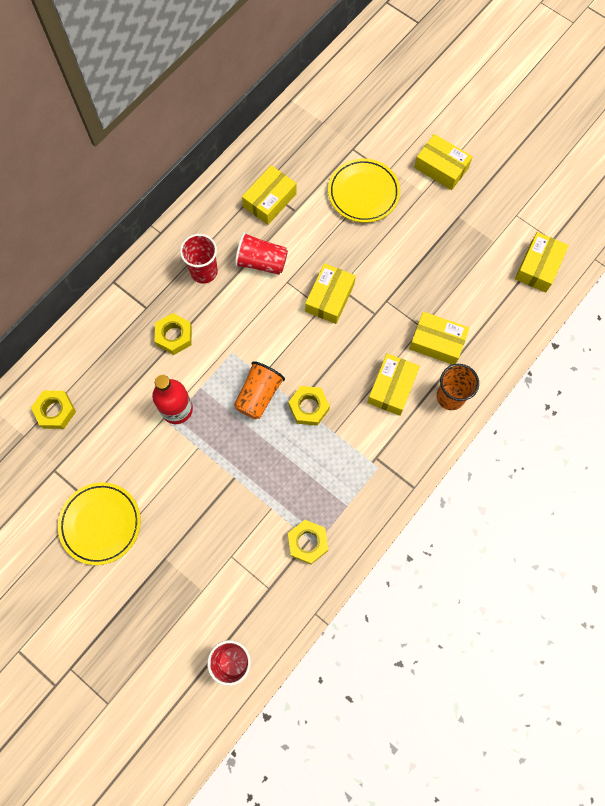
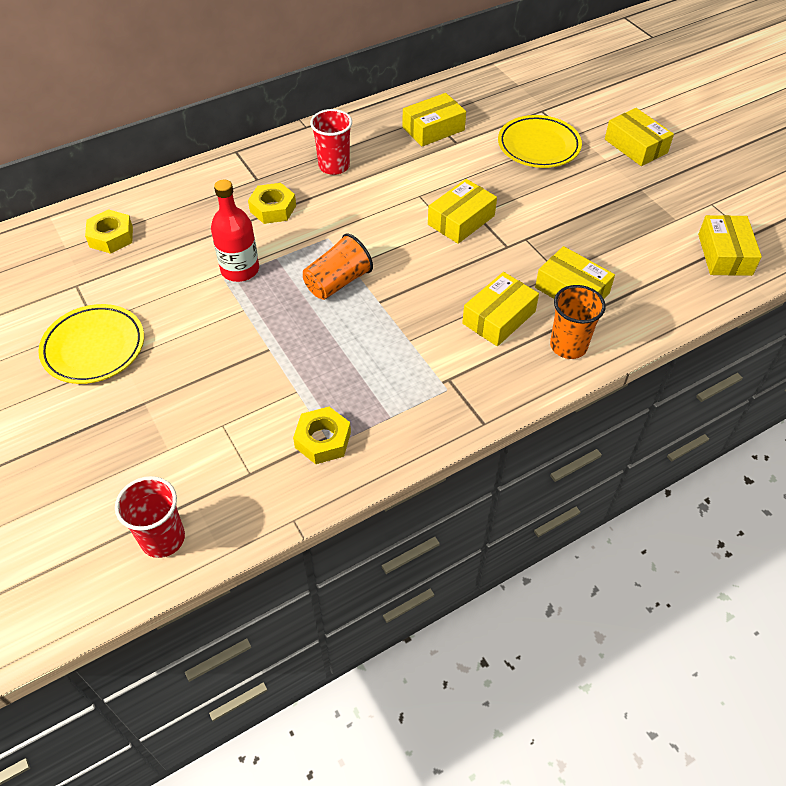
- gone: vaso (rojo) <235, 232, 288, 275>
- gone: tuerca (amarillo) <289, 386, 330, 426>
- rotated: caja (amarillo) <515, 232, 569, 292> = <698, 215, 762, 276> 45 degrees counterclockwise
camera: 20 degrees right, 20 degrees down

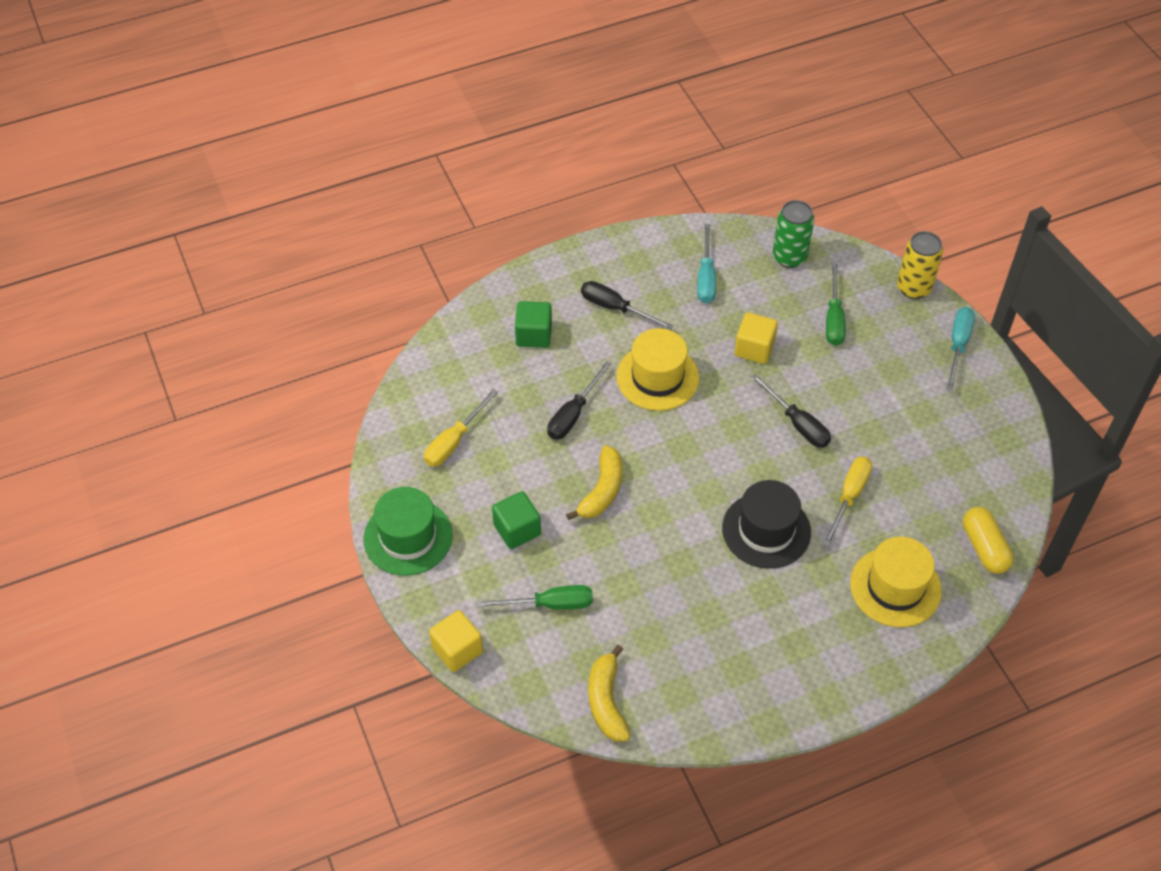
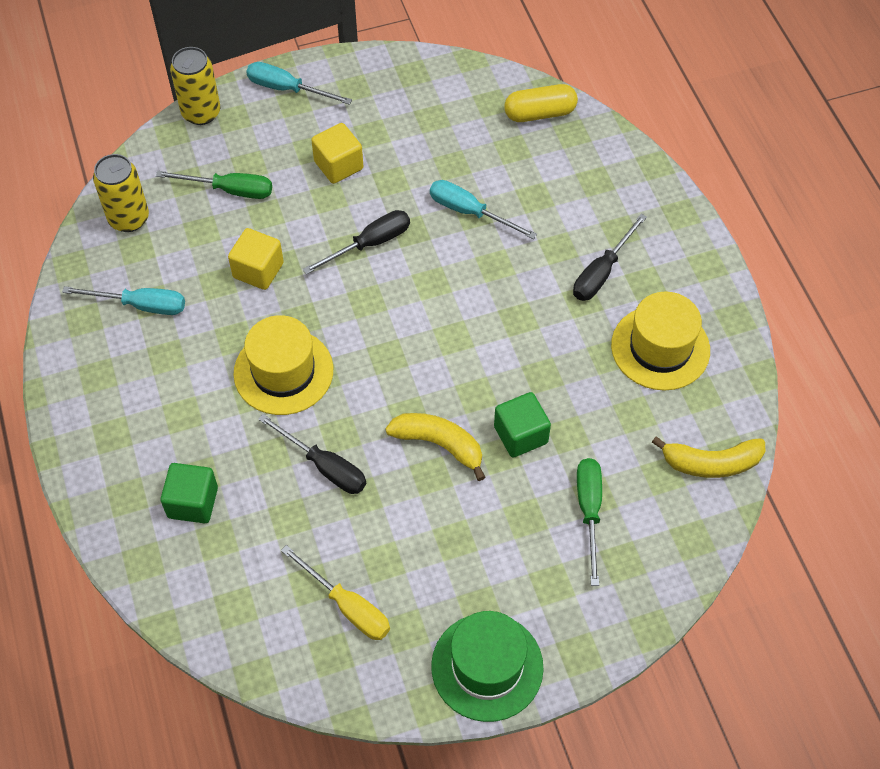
- shifted: cubo (amarillo) <429, 610, 483, 672> to <311, 123, 363, 184>
- shifted: cubo (verde) <492, 491, 541, 549> to <494, 392, 551, 458>
- shifted: destornillador (negro) <581, 281, 673, 330> to <573, 214, 647, 301>
- gone: sombrero (negro) <722, 480, 811, 569>
- repainted: lata (verde) <773, 200, 814, 268> to lata (amarillo) <93, 154, 149, 232>
- repainted: destornillador (amarillo) <823, 456, 872, 546> to destornillador (turquesa) <430, 180, 537, 239>
- shifted: sombrero (amarillo) <850, 537, 942, 627> to <611, 291, 710, 391>
camera: 85 degrees left, 5 degrees up

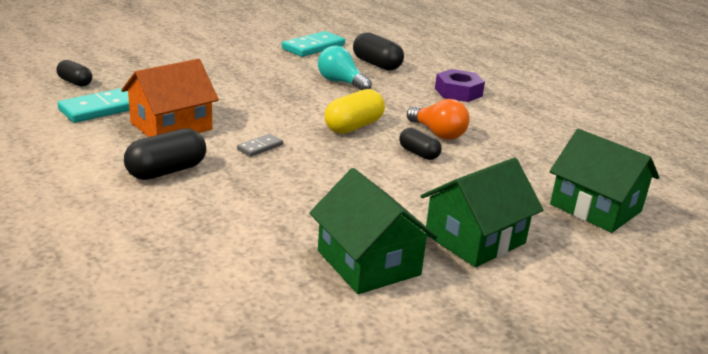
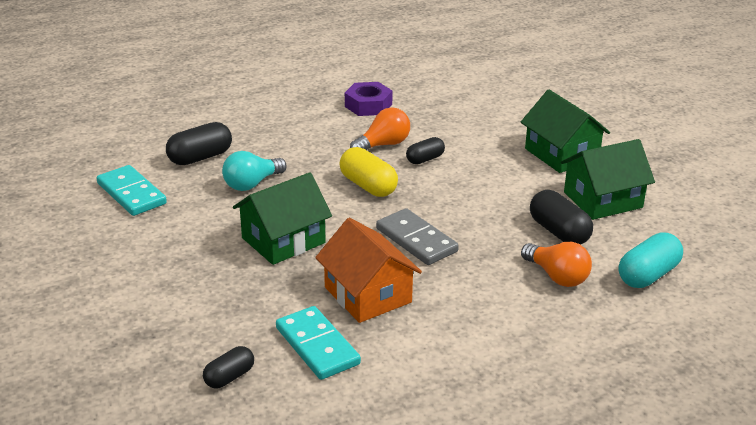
- shifted: cápsula (negro) <124, 128, 206, 180> to <530, 190, 593, 245>
- scaled: ficha de dominó (gris) <237, 134, 283, 157> = <376, 208, 459, 265> x1.92
- shifted: tuerca (morado) <435, 69, 485, 102> to <345, 82, 393, 116>
- shifted: casa (verde) <550, 129, 659, 233> to <233, 172, 332, 265>
- new: bombilla (naranja) <521, 242, 592, 287>
- new: cápsula (turquesa) <618, 232, 683, 288>
camera: 80 degrees left, 5 degrees up

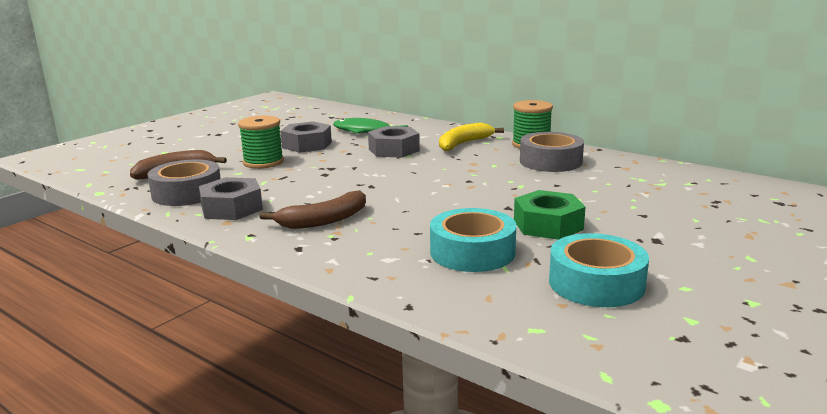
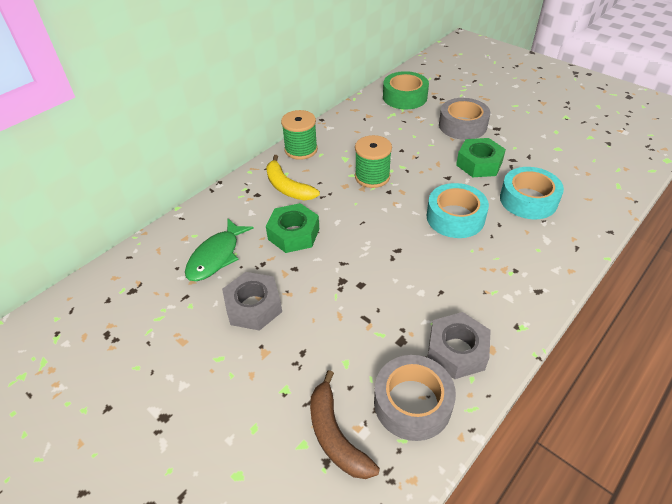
- shifted: carrete (verde) <238, 116, 284, 169> to <355, 135, 392, 188>
- gone: plátano (marrón) <259, 190, 366, 229>
- repainted: tuerca (gris) <368, 126, 420, 158> to tuerca (verde) <266, 203, 319, 253>
- shifted: cinta adhesiva (gris) <520, 132, 584, 172> to <439, 98, 490, 140>
- shifted: cinta adhesiva (turquesa) <549, 233, 649, 307> to <427, 183, 489, 238>
- new: cinta adhesiva (verde) <383, 71, 429, 109>
camera: 85 degrees left, 25 degrees up

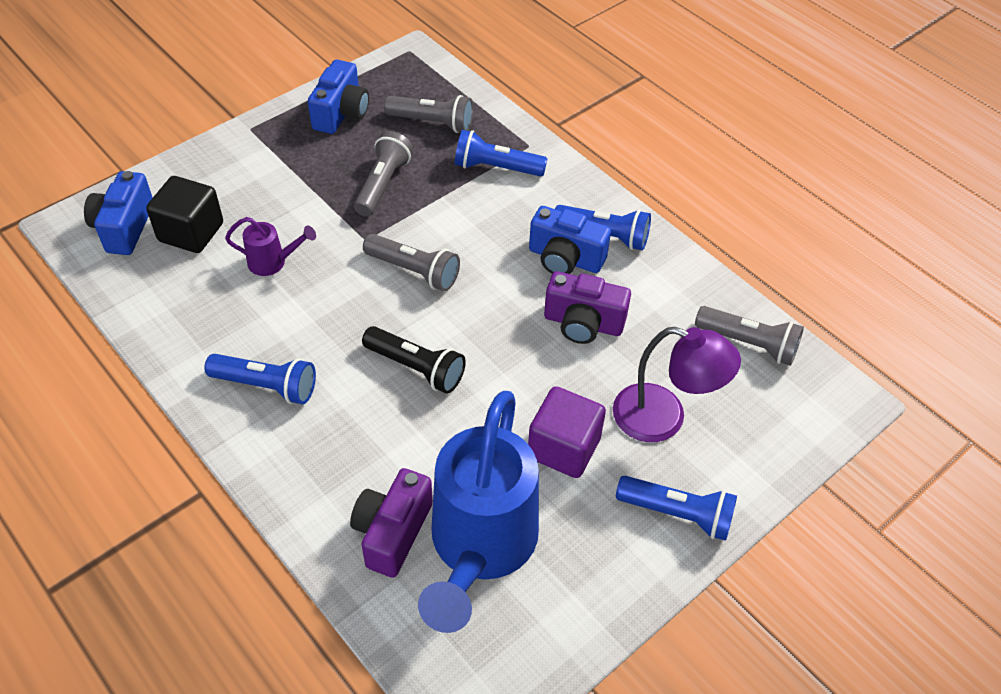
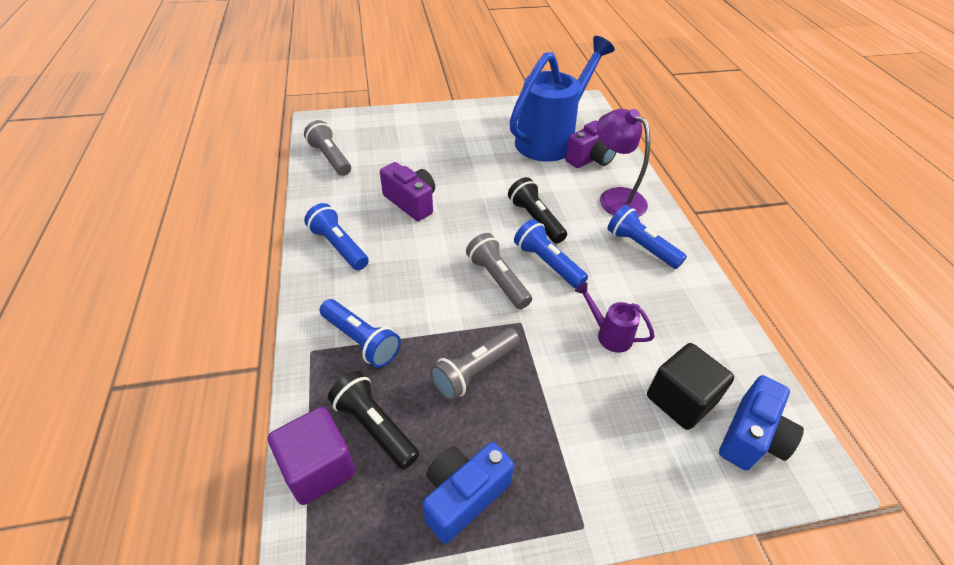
- repainted: lámpara de mano (gris) <384, 95, 473, 133> to lámpara de mano (negro) <328, 371, 419, 470>
- shifted: cubo (morado) <528, 386, 606, 478> to <268, 407, 355, 505>
- gone: cámara (azul) <529, 206, 611, 274>
- shifted: lámpara (morado) <613, 327, 741, 442> to <597, 109, 650, 217>
- shifted: lámpara de mano (azul) <616, 476, 737, 541> to <514, 219, 588, 288>
camera: 150 degrees left, 5 degrees down

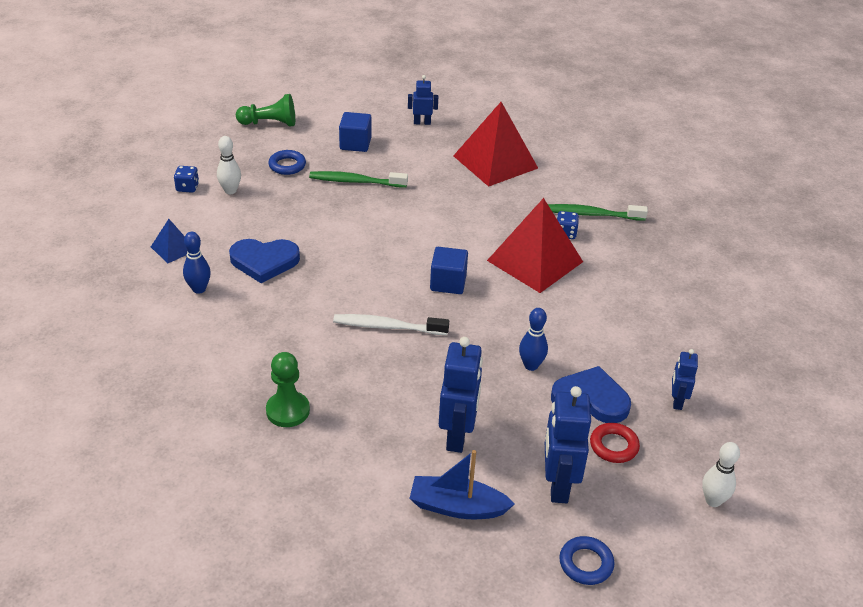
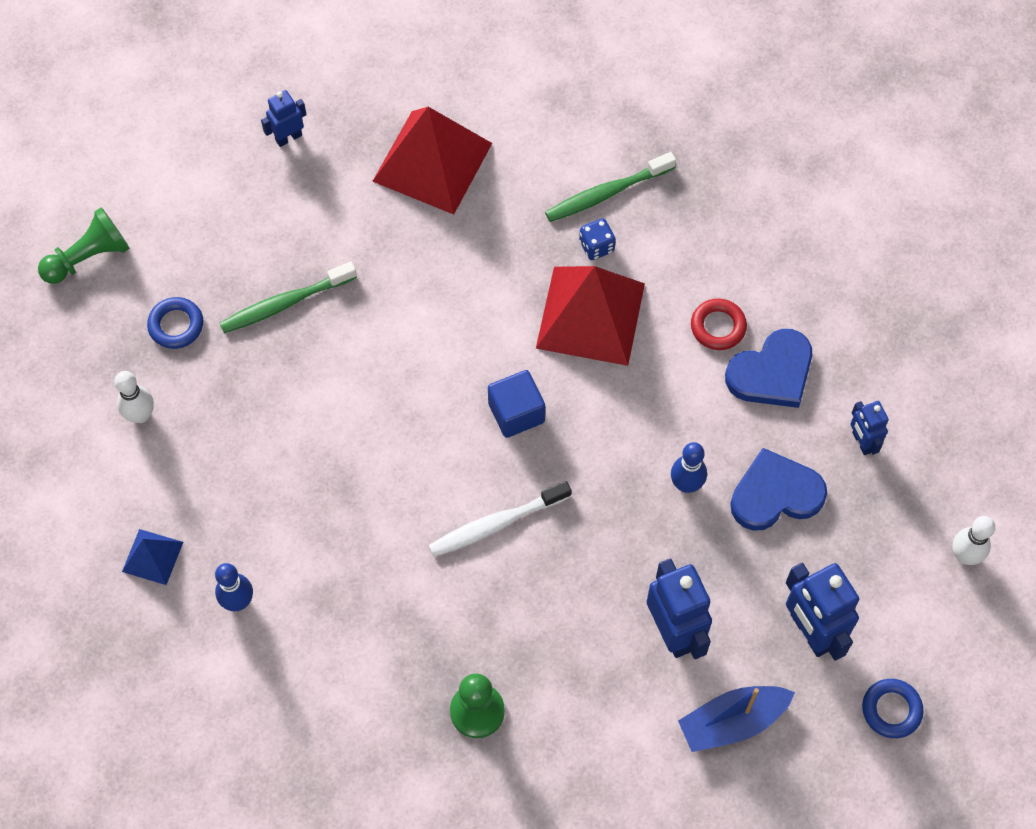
- gone: dado (azul) <174, 166, 199, 193>
- shifted: corazón (azul) <229, 239, 300, 283> to <725, 329, 812, 408>
- gone: cubo (azul) <339, 112, 372, 152>
- shifted: anillo (rojo) <590, 423, 640, 463> to <691, 298, 747, 350>
camera: 30 degrees left, 25 degrees up

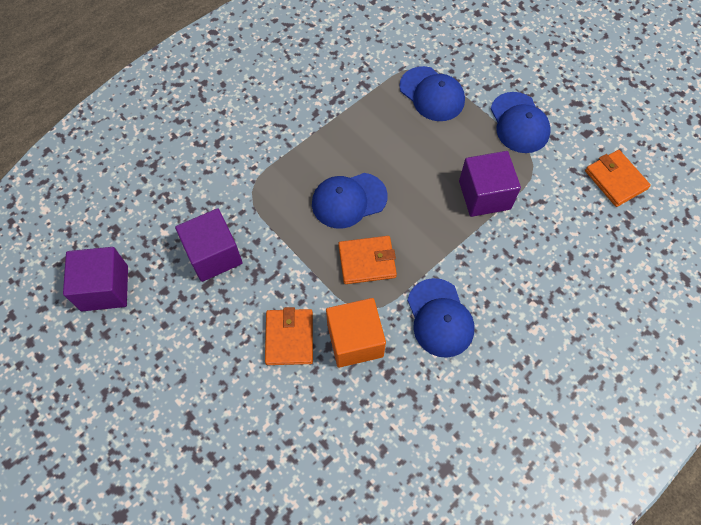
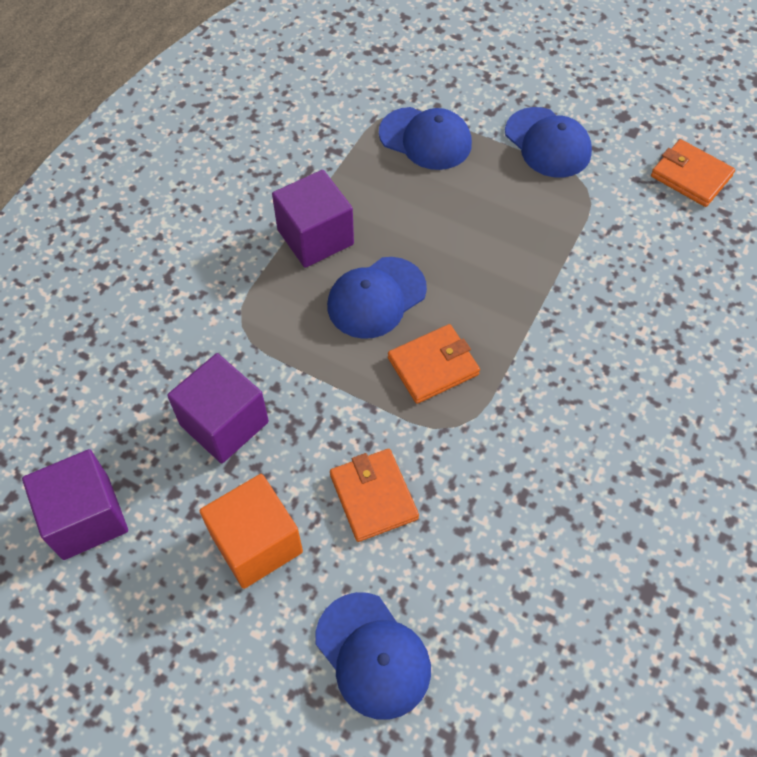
- shifted: cubo (naranja) <326, 298, 386, 368> to <200, 474, 303, 589>
- shifted: gorra (azul) <407, 278, 474, 358> to <315, 592, 431, 720>
- shifted: cubo (morado) <459, 151, 521, 217> to <272, 170, 354, 268>
camera: 20 degrees left, 5 degrees down

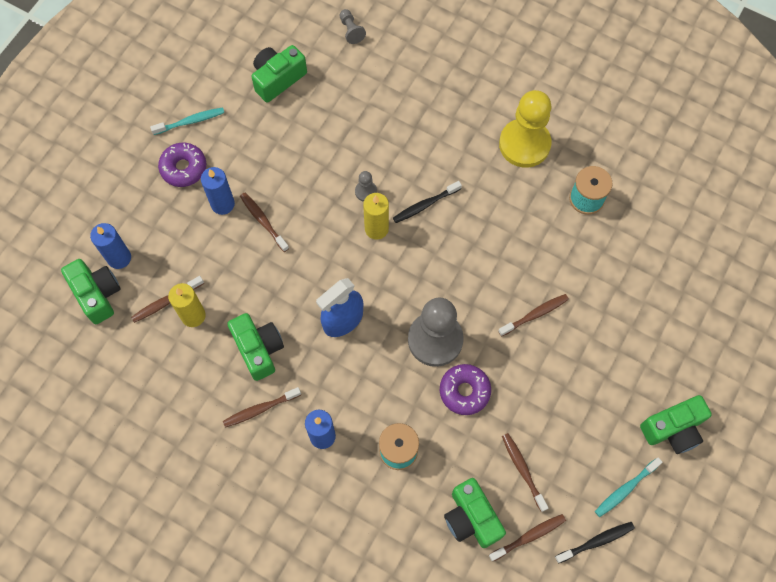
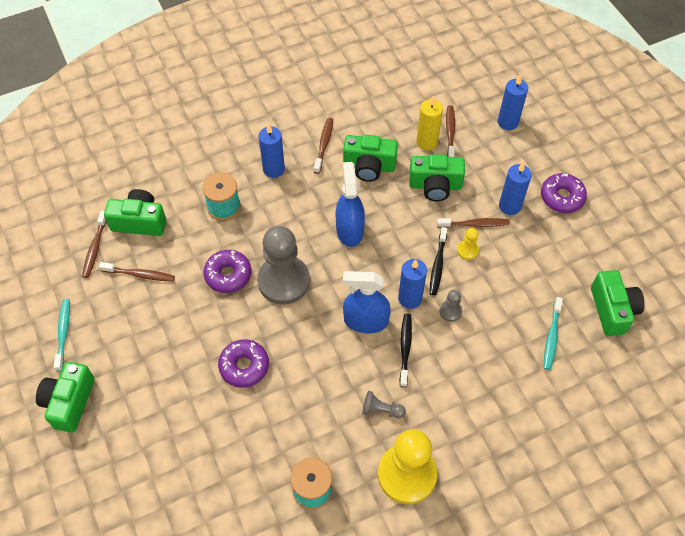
- shifted: cámara (verde) <61, 259, 120, 324> to <409, 154, 465, 201>
- shifted: cepillo de dientes (turquesa) <150, 107, 224, 135> to <544, 297, 563, 370>
- shifted: peón (gris) <340, 9, 366, 44> to <362, 391, 406, 418>
- repainted: vela (amarillo) <363, 193, 389, 240> to vela (azul) <398, 259, 427, 309>
- swapped: cepillo de dientes (marrón) <498, 294, 569, 337> to rosquilla (morado) <218, 340, 269, 388>
- shifted: cepillo de dientes (negro) <555, 522, 635, 564> to <430, 227, 448, 295>
- new: pulverizador (azul) <343, 271, 391, 333>
- new: peón (amarillo) <457, 228, 479, 260>
camera: 125 degrees right, 10 degrees down

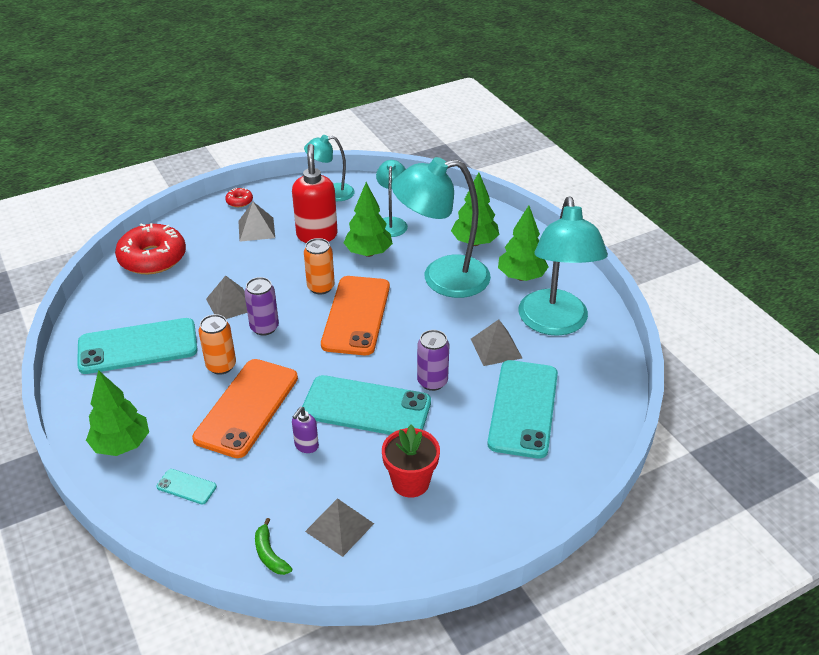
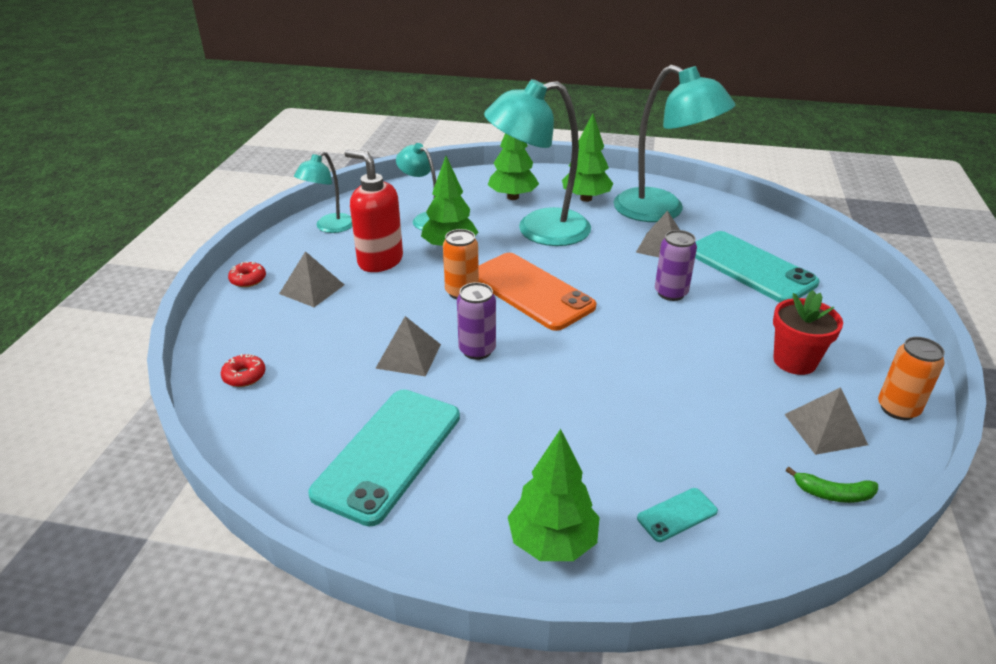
- scaled: rosquilla (rojo) <115, 223, 186, 275> = <221, 354, 265, 387> x0.43
- gone: móvil (naranja) <192, 359, 298, 458>
- shifted: lata (naranja) <199, 314, 236, 375> to <878, 337, 945, 420>
- gone: dispensador de jabón (morado) <292, 407, 319, 453>
- gone: móvil (turquesa) <302, 375, 431, 435>
- rotated: lámpara (turquesa) <391, 157, 491, 298> = <484, 79, 591, 246> 45 degrees clockwise
camera: 50 degrees left, 5 degrees down

